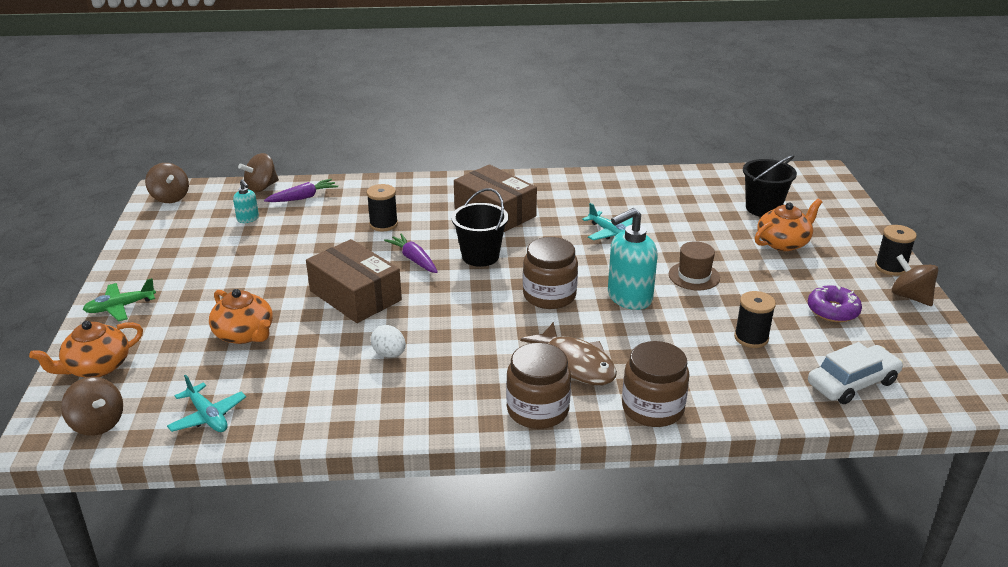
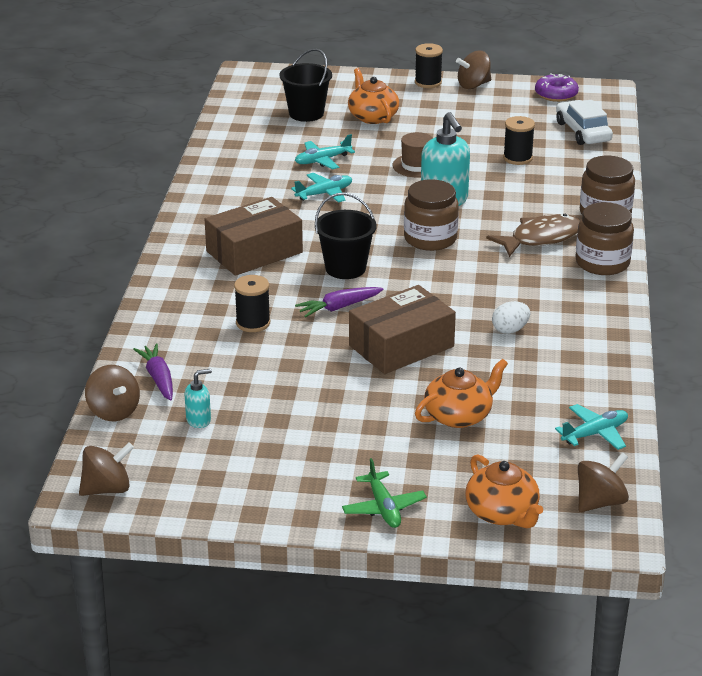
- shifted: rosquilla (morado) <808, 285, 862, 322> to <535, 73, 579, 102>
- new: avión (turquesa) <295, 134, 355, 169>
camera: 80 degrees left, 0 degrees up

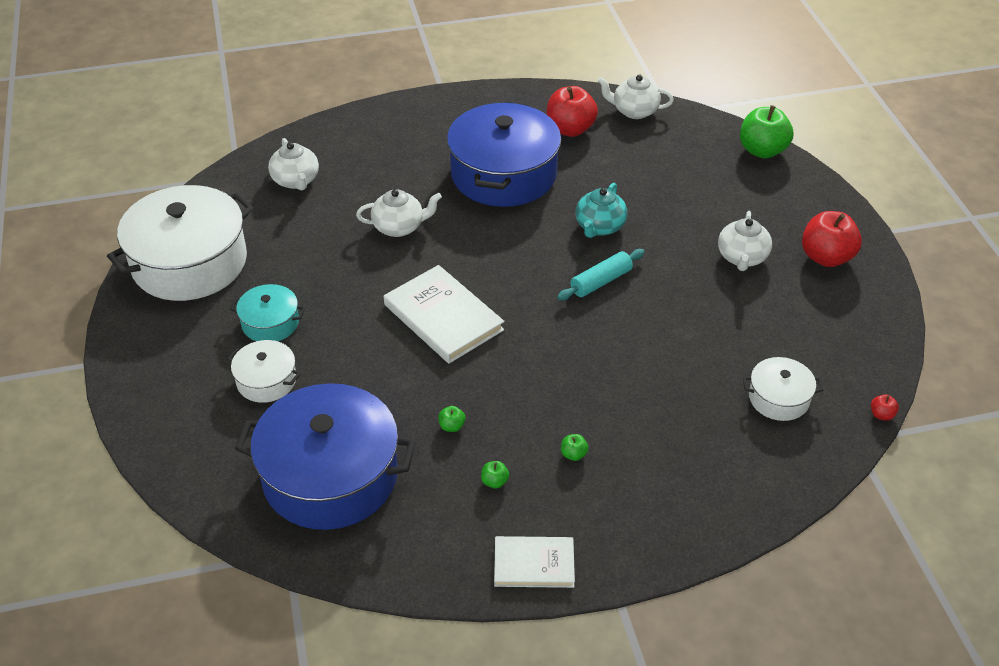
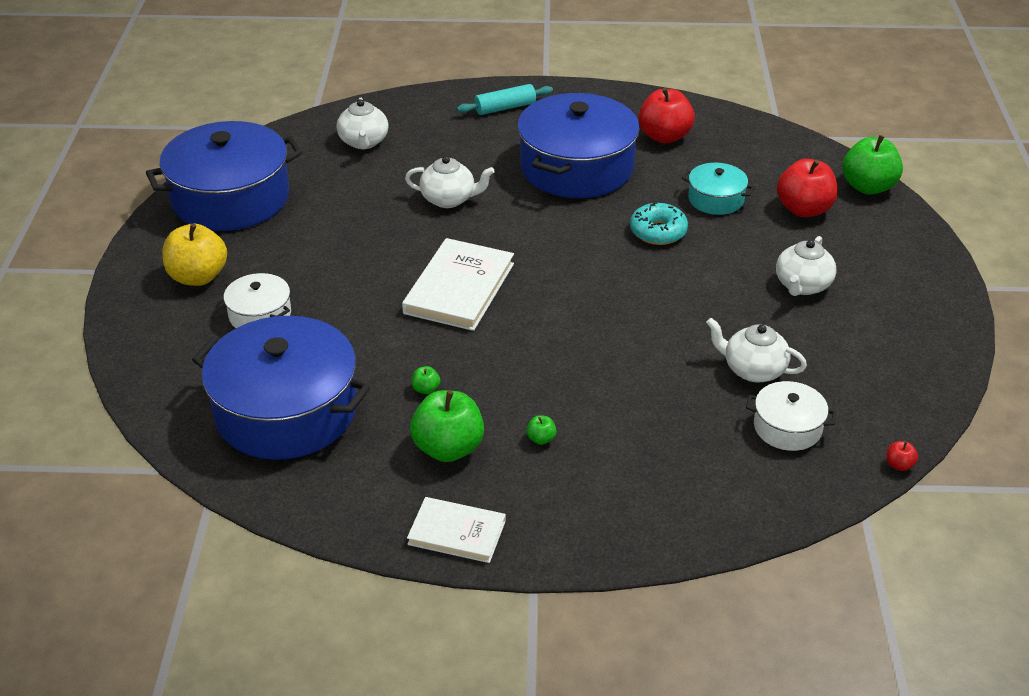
- repainted: olla (blanco) <107, 185, 254, 301> to olla (azul) <146, 121, 302, 231>
- shifted: olla (turquesa) <230, 284, 305, 341> to <682, 163, 755, 215>
- rotated: libro (blanco) <384, 265, 504, 364> = <402, 238, 514, 331> 45 degrees clockwise
- scaled: manzana (verde) <481, 461, 509, 488> = <410, 390, 484, 462> x2.41
- shifted: rodillo (turquesa) <557, 249, 645, 300> to <457, 84, 553, 115>
- swapped: tetera (turquesa) <576, 183, 628, 238> to rosquilla (turquesa) <630, 202, 688, 245>
- shifted: tetera (blanco) <597, 75, 674, 119> to <706, 318, 807, 383>
- shifted: manzana (rojo) <802, 211, 862, 267> to <777, 159, 838, 217>
- new: manzana (amarillo) <162, 223, 227, 286>
camera: 15 degrees right, 5 degrees down

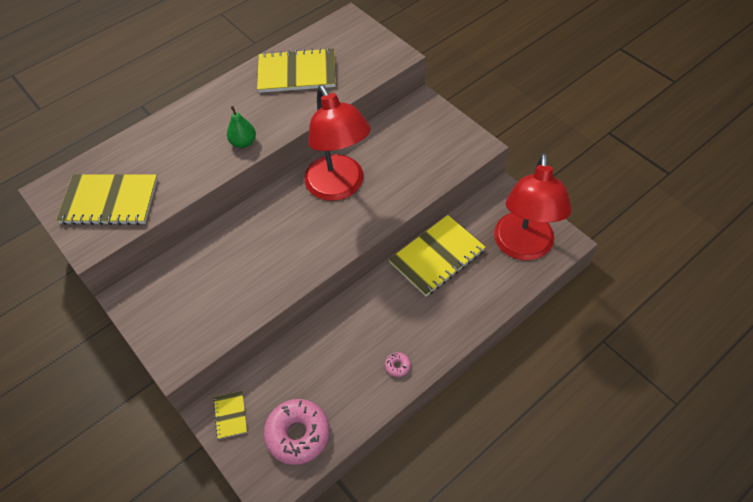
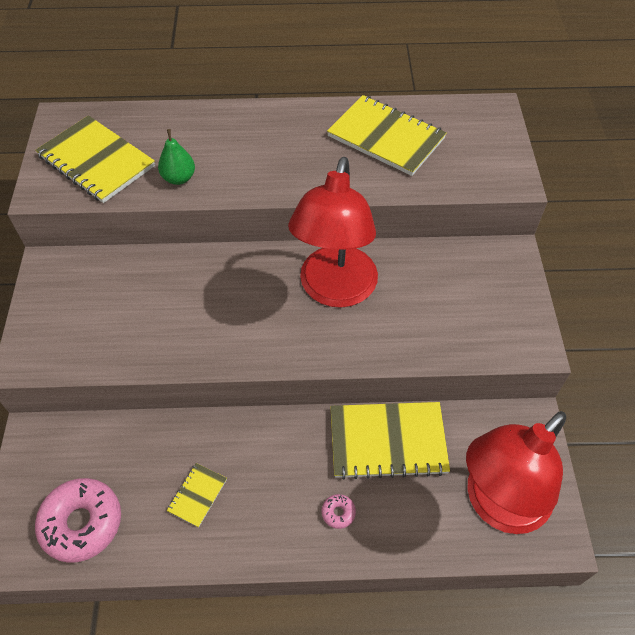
- shifted: cuaderno (amarillo) <213, 391, 247, 439> to <167, 463, 227, 528>
- shifted: pera (verde) <227, 106, 256, 148> to <158, 129, 195, 185>
- shifted: rosquilla (rosa) <385, 352, 411, 377> to <322, 494, 356, 529>
camera: 35 degrees right, 0 degrees up

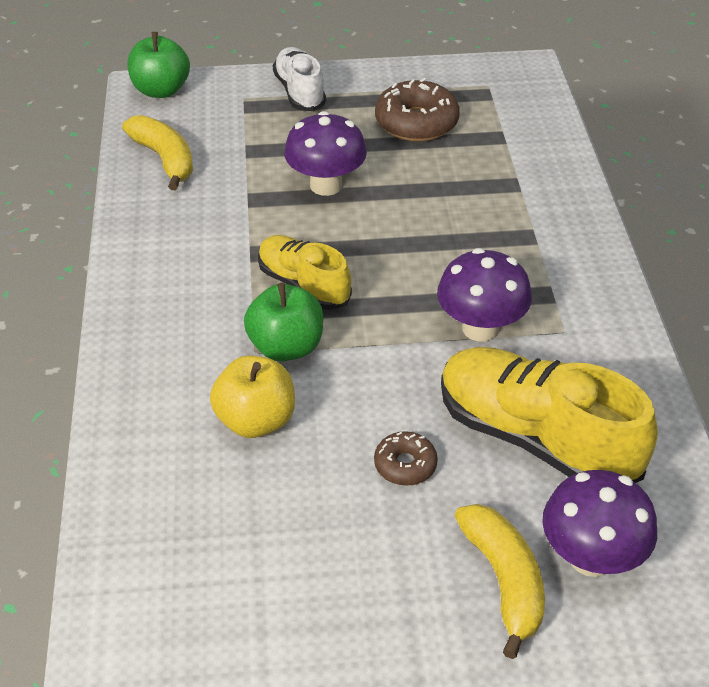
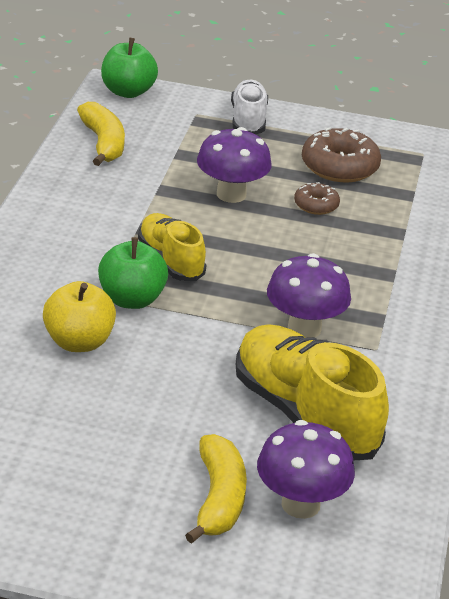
- shifted: rosquilla (marrón) <374, 431, 438, 486> to <294, 182, 340, 215>
camera: 15 degrees right, 10 degrees down

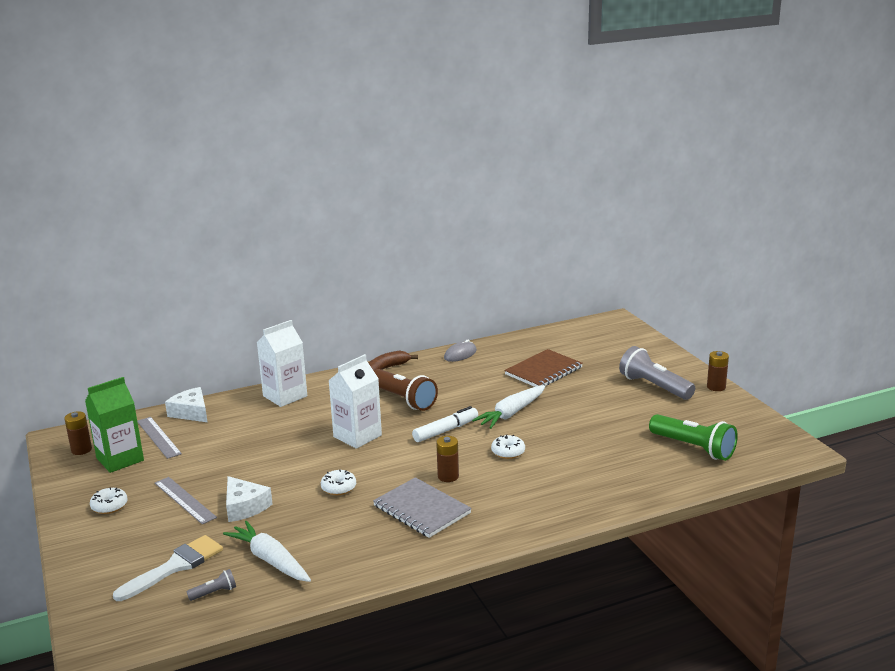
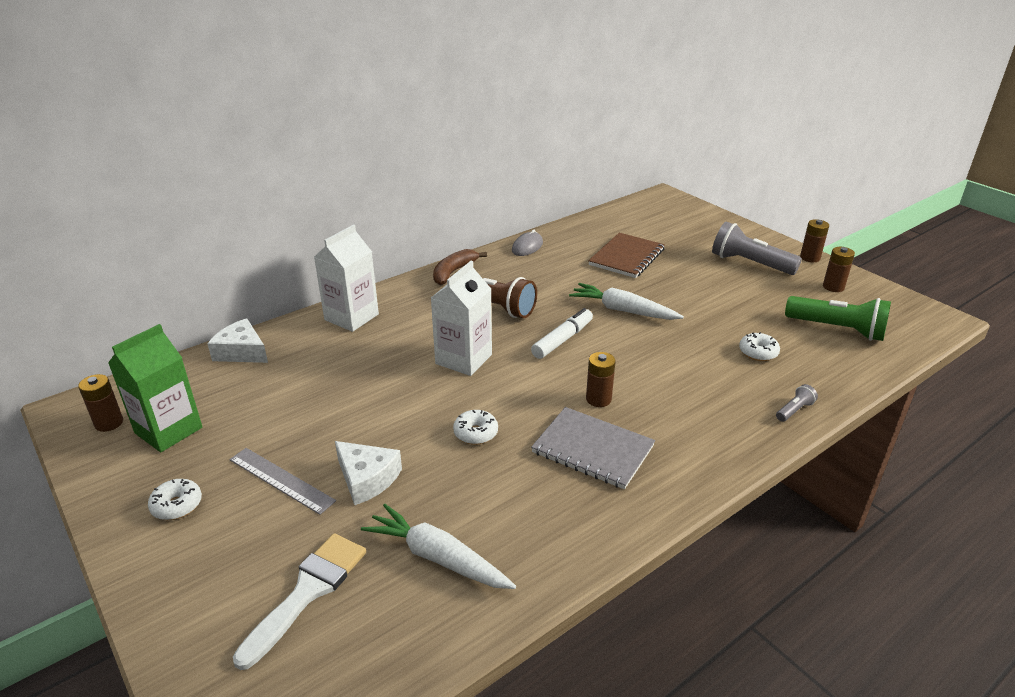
- gone: regla (gris) <137, 417, 182, 459>
- shifted: lámpara de mano (gris) <186, 569, 236, 601> to <776, 384, 818, 422>
- rotated: zanahoria (blanco) <472, 385, 545, 429> = <569, 283, 684, 320> 90 degrees clockwise
- shifted: rosquilla (blanco) <491, 435, 525, 459> to <739, 332, 780, 361>
- new: pila (marrón) <823, 247, 855, 292>
camera: 15 degrees left, 10 degrees up

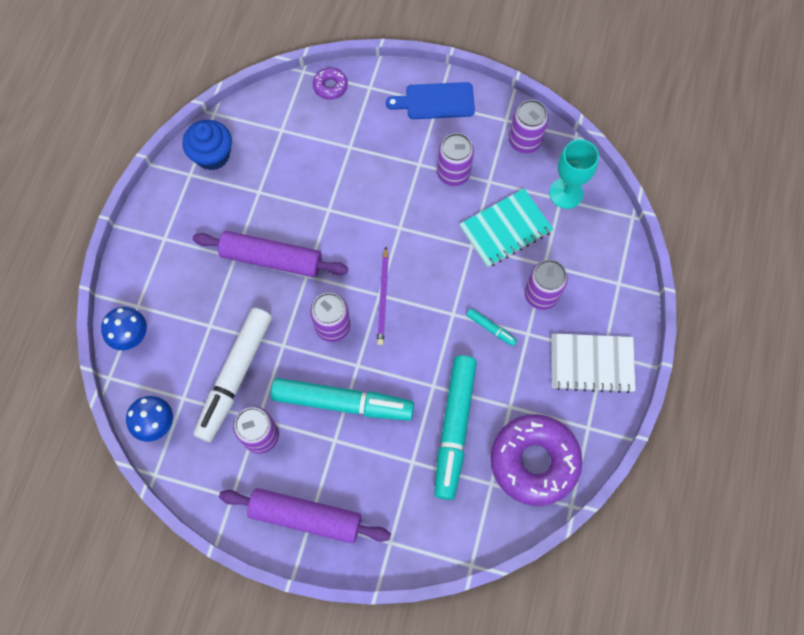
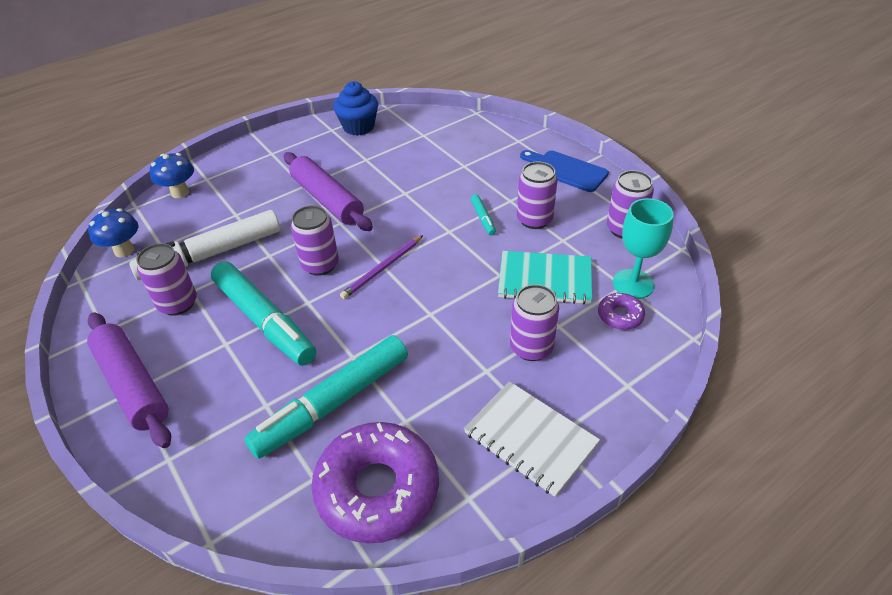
- shifted: rosquilla (morado) <313, 68, 348, 100> to <598, 293, 645, 330>
- shifted: rotulador (turquesa) <466, 308, 517, 346> to <471, 194, 496, 235>
camera: 40 degrees right, 25 degrees down

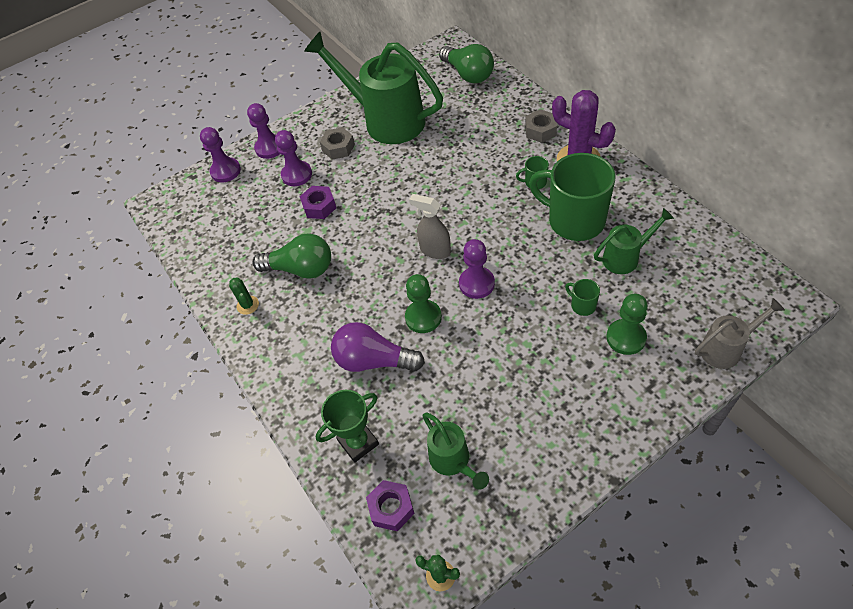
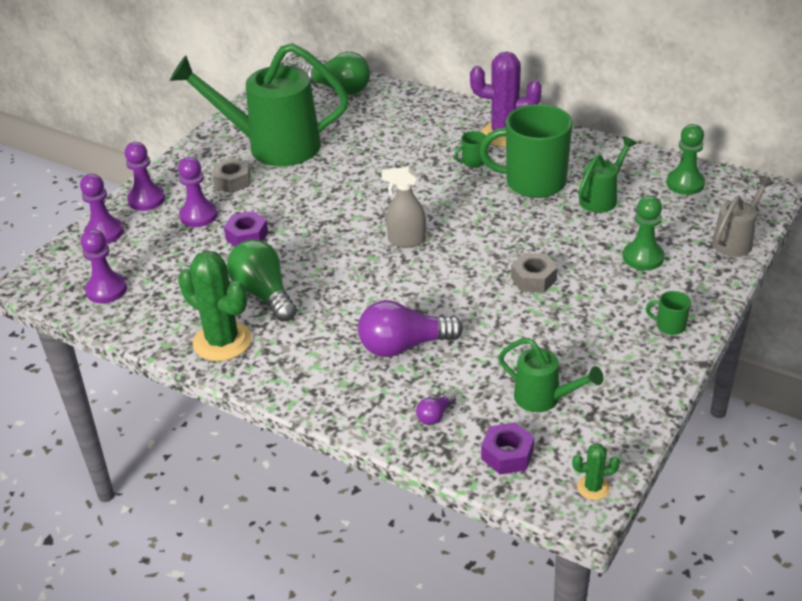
- scaled: cactus (verde) <229, 277, 259, 315> = <178, 251, 252, 361> x2.10
- rotated: bombilla (verde) <252, 233, 331, 279> = <227, 239, 297, 322> 105 degrees counterclockwise
- swapped: trofeo (verde) <316, 390, 379, 463> to bombilla (morado) <416, 393, 456, 425>
- shifted: peón (verde) <405, 274, 442, 333> to <666, 124, 705, 195>
- shifted: peón (morado) <459, 239, 495, 299> to <81, 229, 127, 303>
- shifted: tuerca (gris) <526, 109, 557, 143> to <511, 253, 558, 293>
- shifted: taza (verde) <565, 279, 600, 316> to <646, 291, 691, 335>
camera: 30 degrees left, 15 degrees down

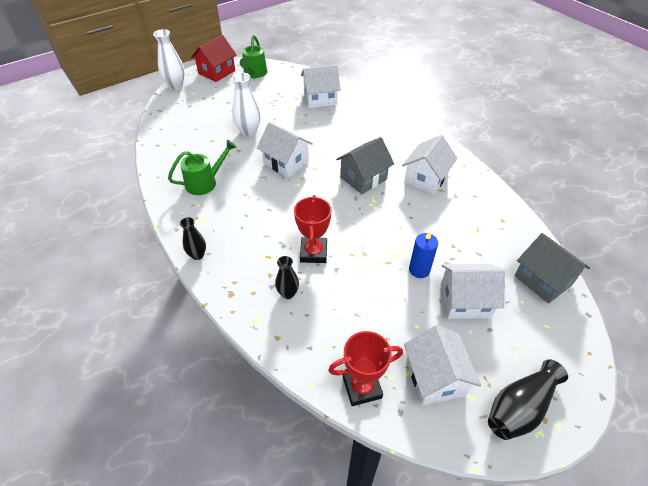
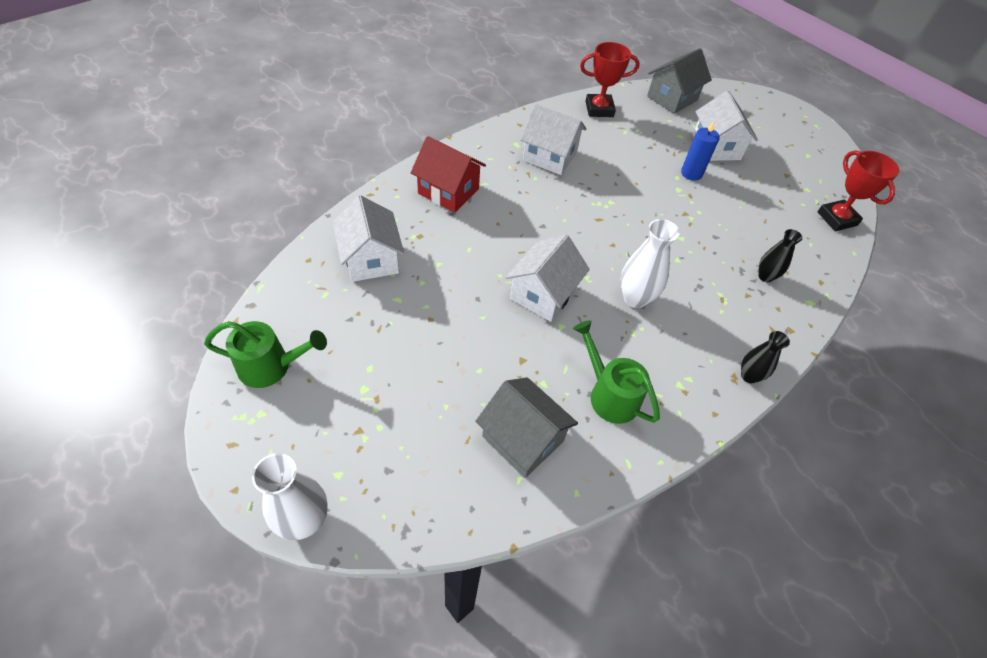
- shifted: casa (rojo) <191, 35, 237, 82> to <411, 136, 486, 213>
- shifted: florero (blanco) <232, 72, 260, 137> to <620, 219, 680, 308>
- shifted: trofeo (rojo) <294, 195, 332, 263> to <580, 42, 640, 117>
- shifted: casa (gris) <336, 137, 394, 194> to <475, 377, 578, 478>
- gone: casa (blanco) <404, 325, 481, 405>
- gone: florero (negro) <488, 359, 568, 440>
camera: 100 degrees left, 5 degrees up

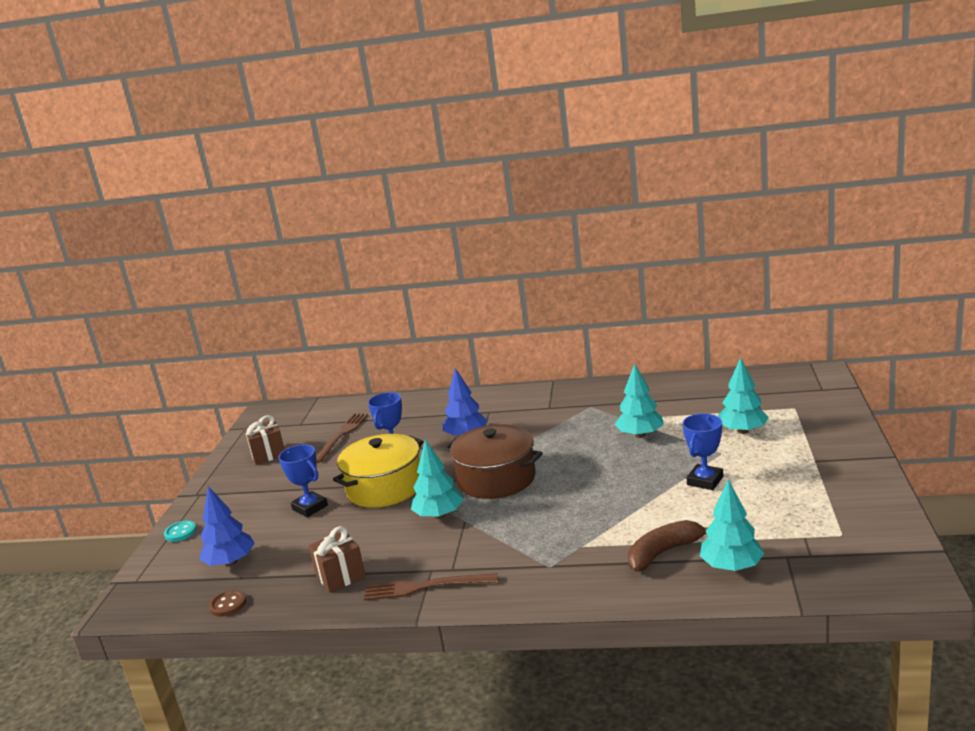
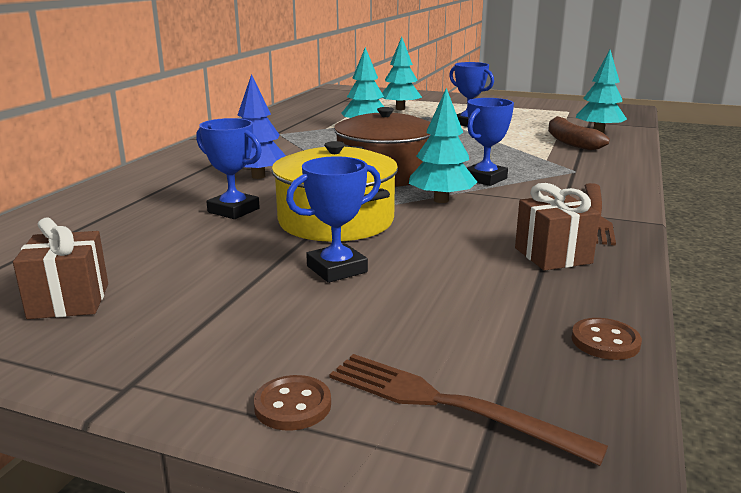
- repainted: botón (turquesa) <164, 520, 197, 542> to botón (marrón) <254, 375, 331, 431>
- gone: árbol (azul) <199, 486, 255, 566>
- shifted: tenedor (marrón) <316, 413, 368, 463> to <329, 354, 608, 466>
- new: trofeo (azul) <467, 98, 514, 186>
camera: 80 degrees left, 0 degrees up

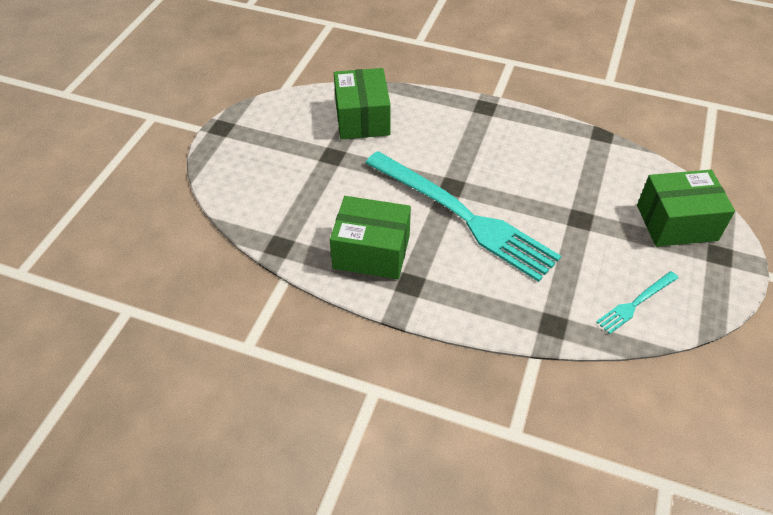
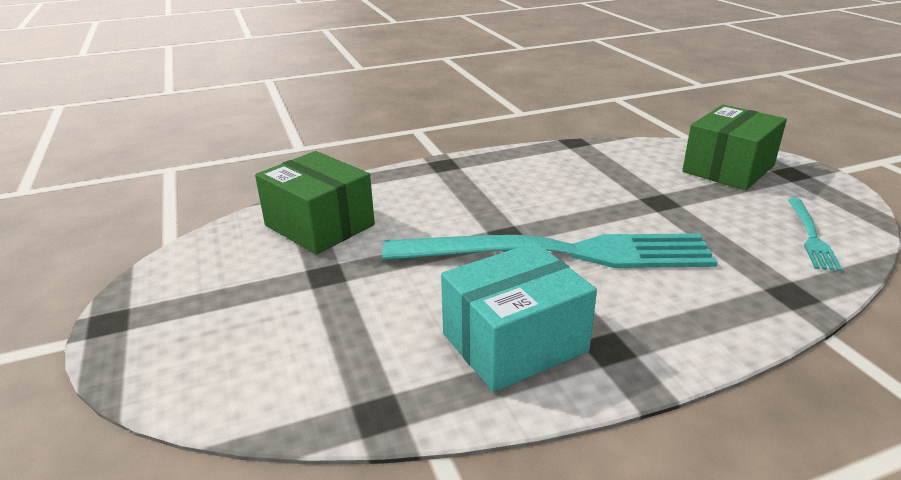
- repainted: caja (verde) <330, 196, 411, 279> to caja (turquesa) <441, 242, 597, 392>
camera: 40 degrees left, 20 degrees down

